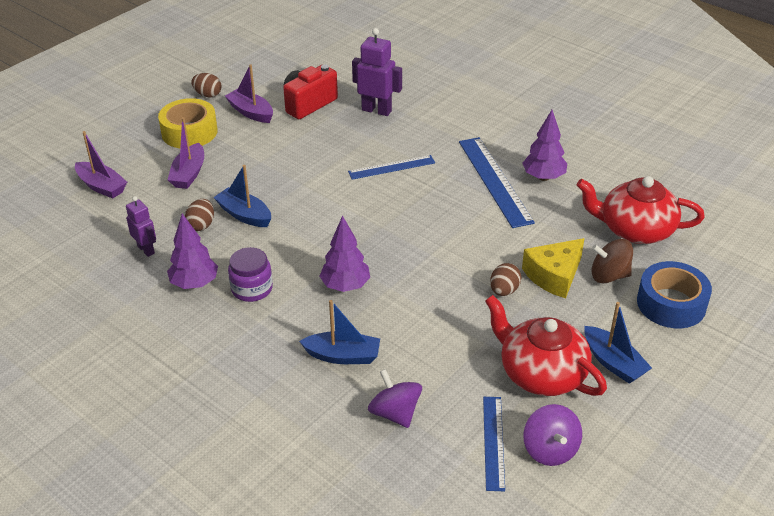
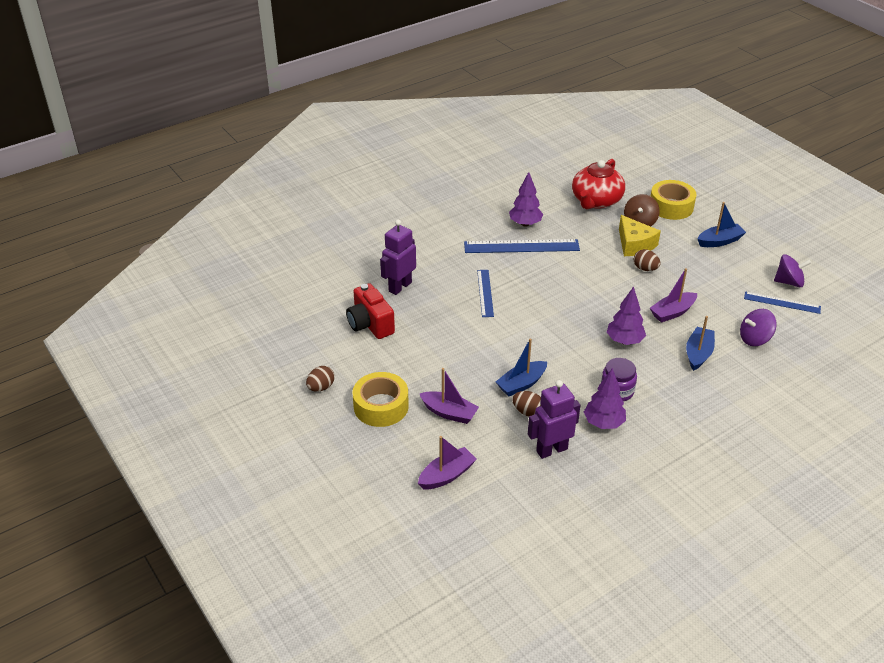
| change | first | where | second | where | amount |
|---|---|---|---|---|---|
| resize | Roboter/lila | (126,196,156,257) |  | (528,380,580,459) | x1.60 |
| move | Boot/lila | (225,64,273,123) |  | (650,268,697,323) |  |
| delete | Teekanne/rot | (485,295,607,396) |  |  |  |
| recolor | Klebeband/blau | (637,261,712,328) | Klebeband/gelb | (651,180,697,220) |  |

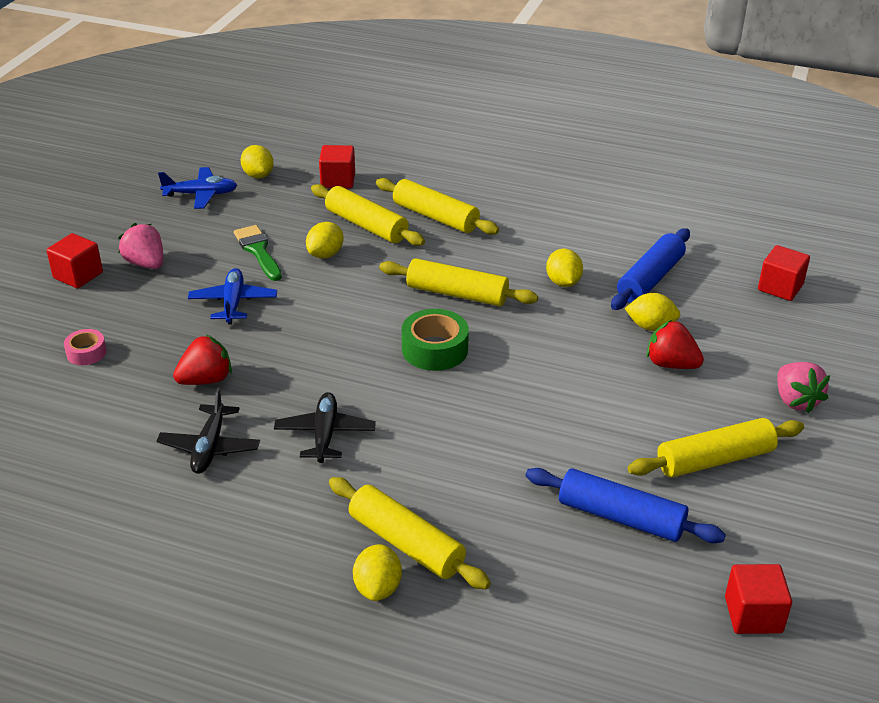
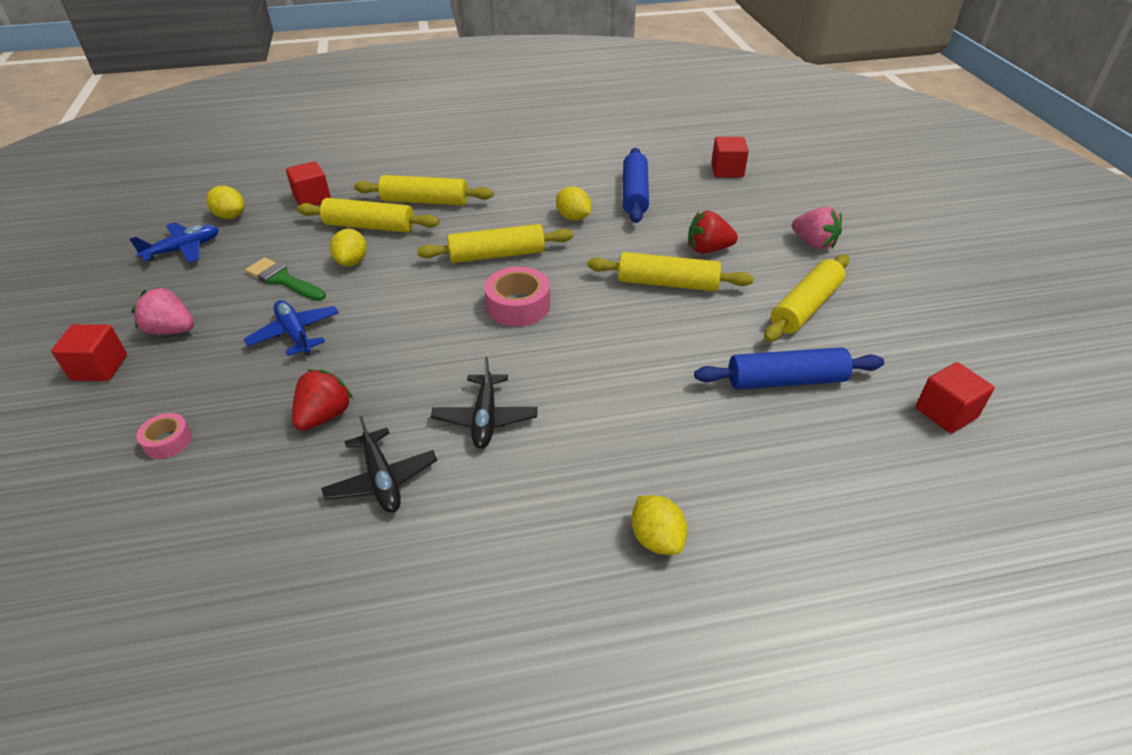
| change | first | where | second | where | amount |
|---|---|---|---|---|---|
| rotate | Flugzeug/schwarz | (274,392,376,463) |  | (431,357,537,449) | 150 degrees counterclockwise |
| move | Nudelholz/gelb | (329,477,491,589) |  | (587,252,754,291) |  |
| recolor | Klebeband/grün | (402,309,469,371) | Klebeband/rosa | (484,267,550,327) |  |
| delete | Zitrone/gelb | (625,293,680,331) |  |  |  |

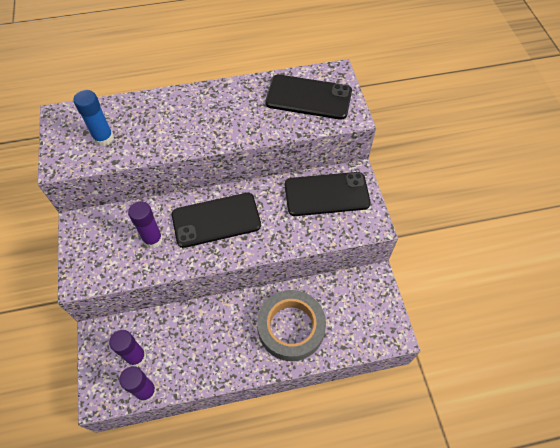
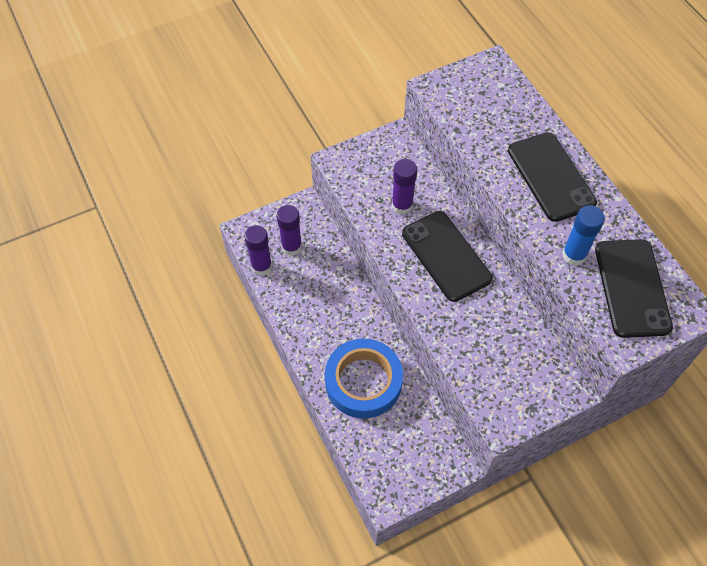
| change | first | where | second | where | amount |
|---|---|---|---|---|---|
| move | Klebestift/blau | (73,90,114,146) |  | (562,205,605,265) |  |
| recolor | Klebeband/grau | (257,290,326,361) | Klebeband/blau | (325,338,403,419) |  |
| move | Handy/schwarz | (285,172,371,216) |  | (508,132,597,222) |  |

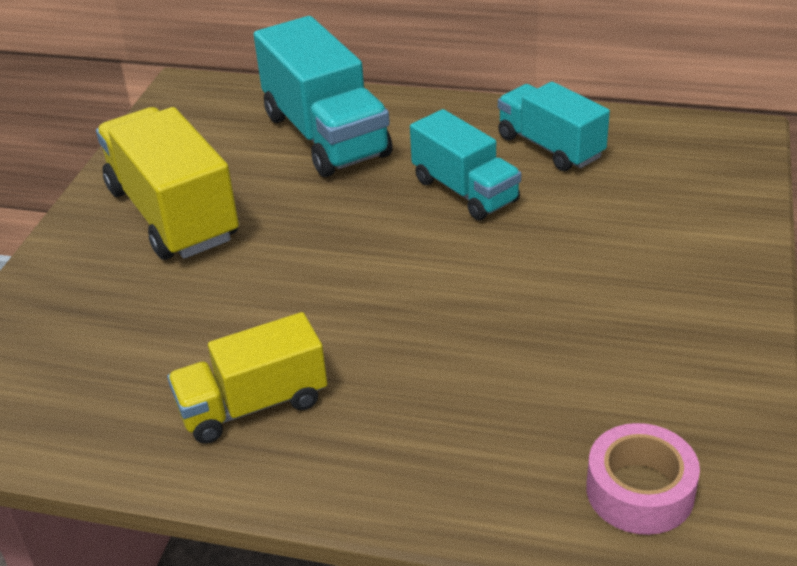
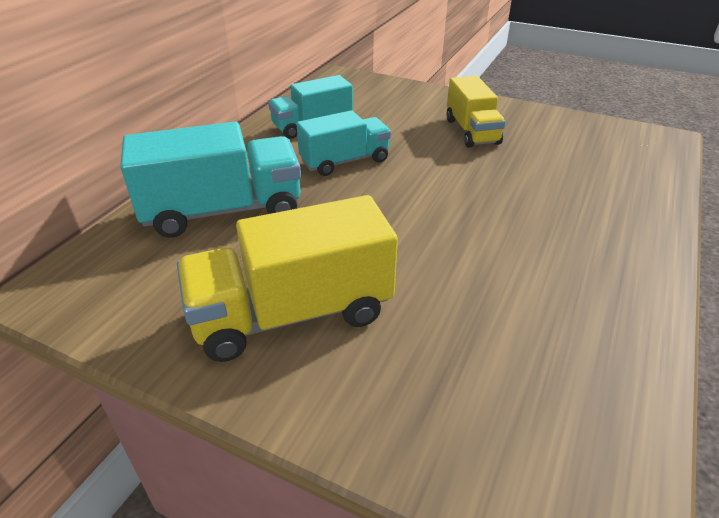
| change | first | where | second | where | amount |
|---|---|---|---|---|---|
| move | Lastwagen/gelb | (167,312,327,444) |  | (446,76,505,148) |  |
| delete | Klebeband/rosa | (586,423,700,535) |  |  |  |

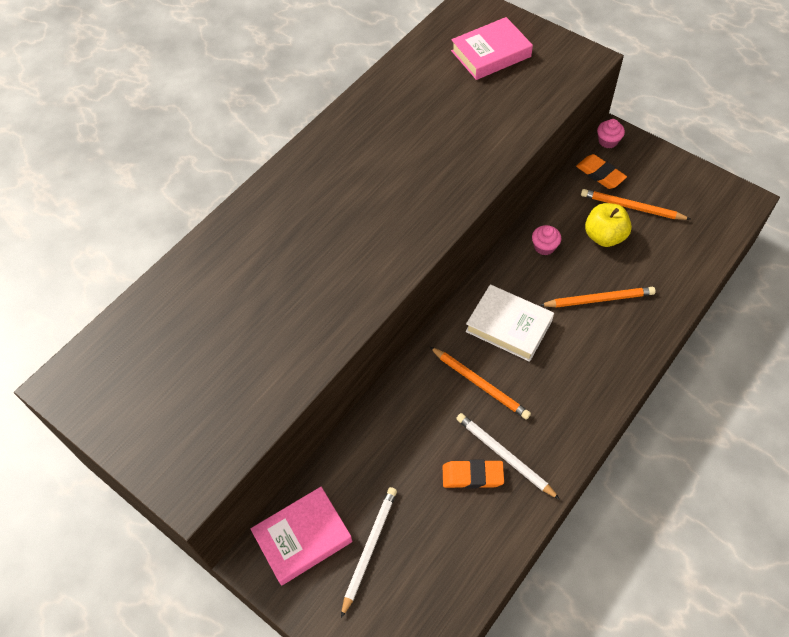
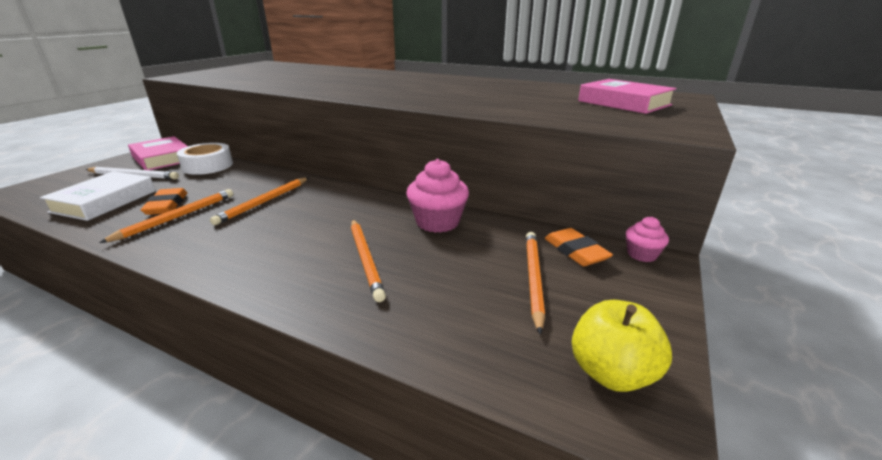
| change | first | where | second | where | amount |
|---|---|---|---|---|---|
| recolor | Bleistift/weiß | (456,413,560,499) | Bleistift/orange | (99,189,233,243) |  |
| move | Buch/weiß | (465,284,554,362) |  | (40,171,156,221) |  |
| resize | Muffin/rosa | (532,225,561,255) |  | (407,159,469,233) | x1.78 |
| rotate | Radiergummi/orange | (576,154,627,189) |  | (544,228,613,266) | 60 degrees counterclockwise |
| move | Apfel/gelb | (585,203,632,247) |  | (572,300,672,392) |  |
| insert |  |  | Klebeband/weiß | (177,143,233,175) |  |

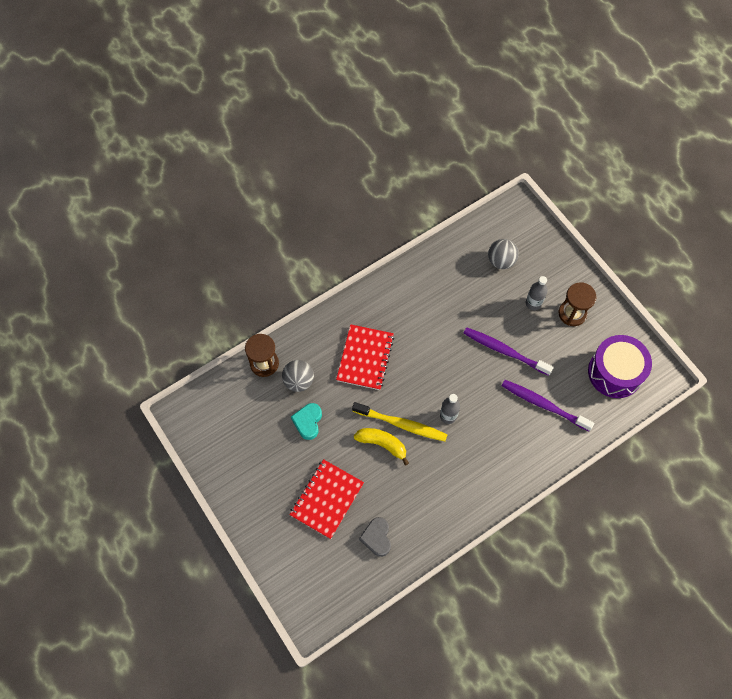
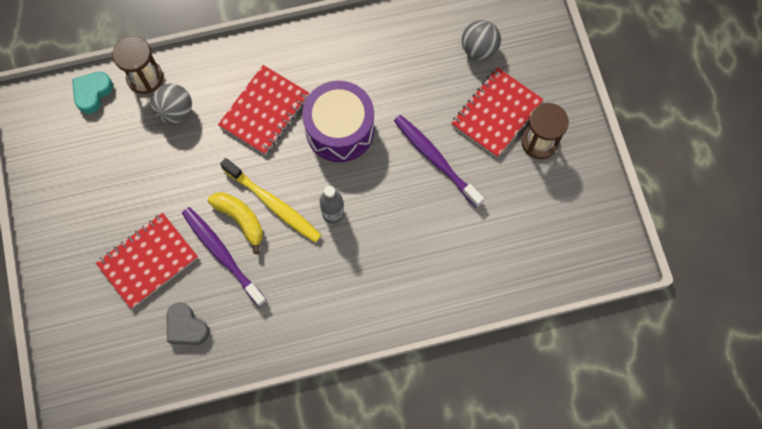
| change | first | where | second | where | amount |
|---|---|---|---|---|---|
| move | Herz/türkis | (291,403,322,440) |  | (72,72,113,114) |  |
| rotate | Herz/grau | (359,517,391,557) |  | (166,302,209,345) | 60 degrees counterclockwise |
| move | Zahnbürste/lila | (502,380,594,431) |  | (182,207,267,307) |  |
| replace | Flasche/grau | (526,276,548,310) | Notizbuch/rot | (451,68,544,158) |  |
| move | Trommel/lila | (588,335,652,398) |  | (302,81,375,162) |  |

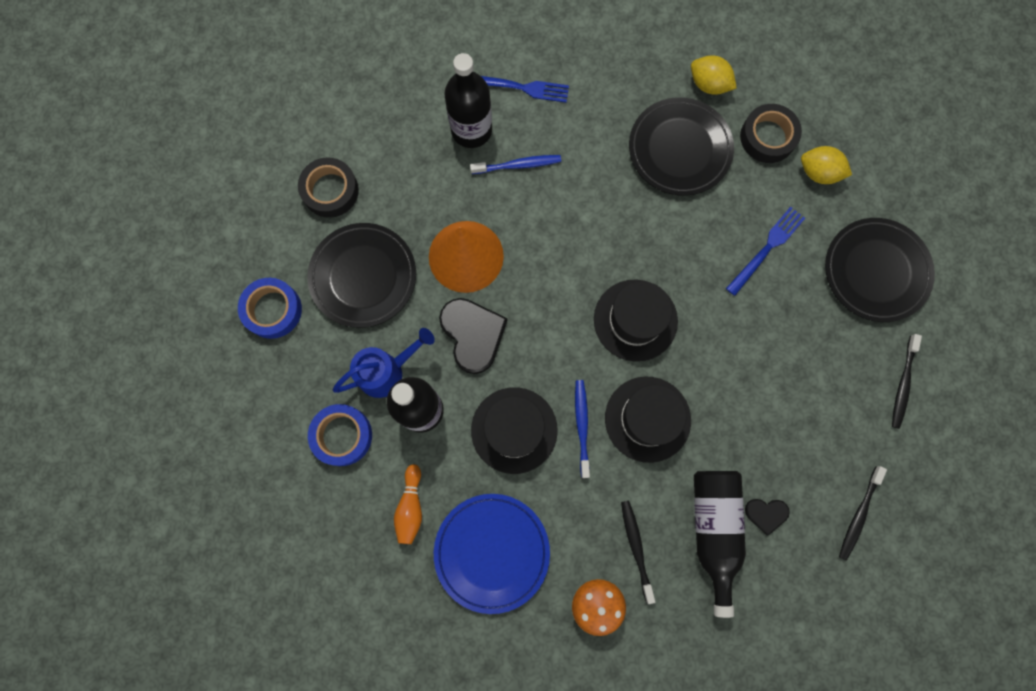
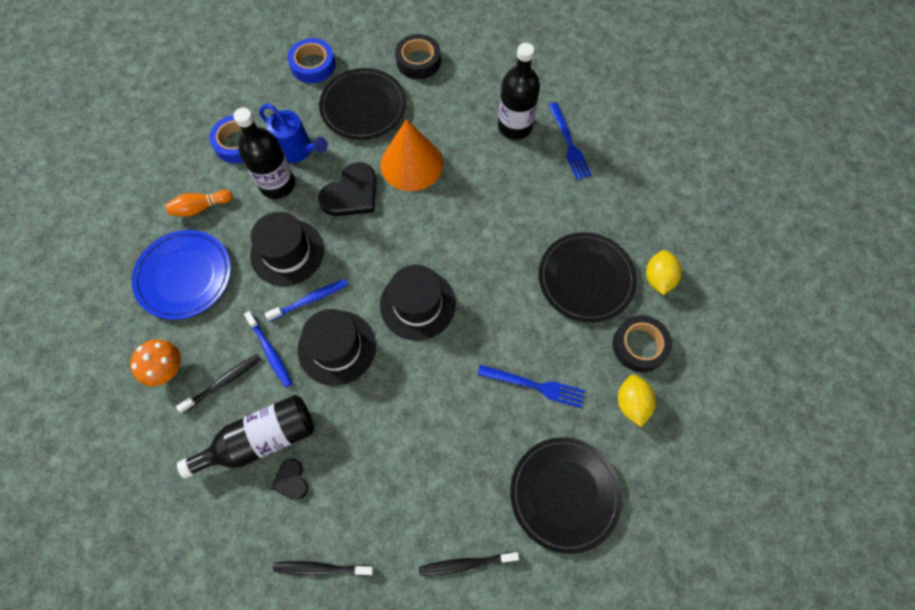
| change | first | where | second | where | amount |
|---|---|---|---|---|---|
| move | Zahnbürste/blau | (470,155,561,174) |  | (244,311,292,388) |  |

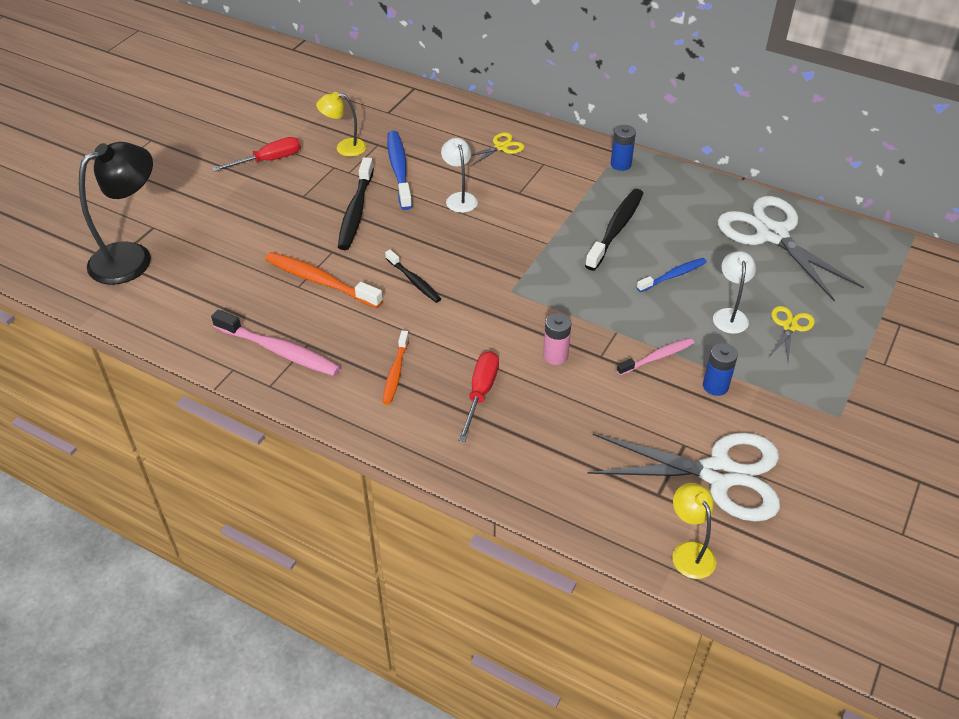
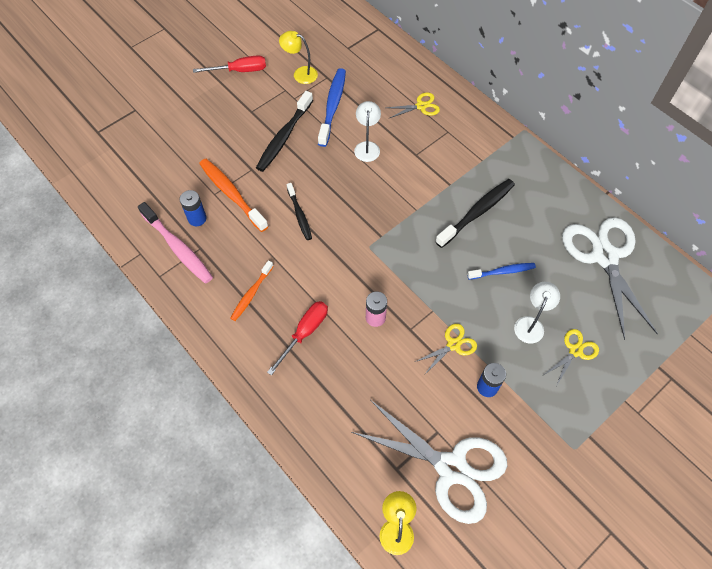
| change | first | where | second | where | amount |
|---|---|---|---|---|---|
| delete | Lampe/schwarz | (79,142,153,285) |  |  |  |
| move | Batterie/blau | (611,125,636,171) |  | (180,190,207,226) |  |
| replace | Zahnbürste/rosa | (617,338,694,376) | Schere/gelb | (415,324,477,375) |  |

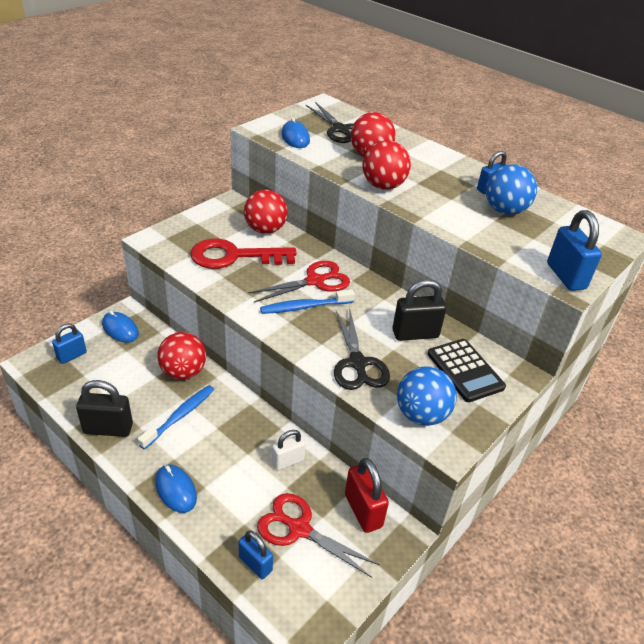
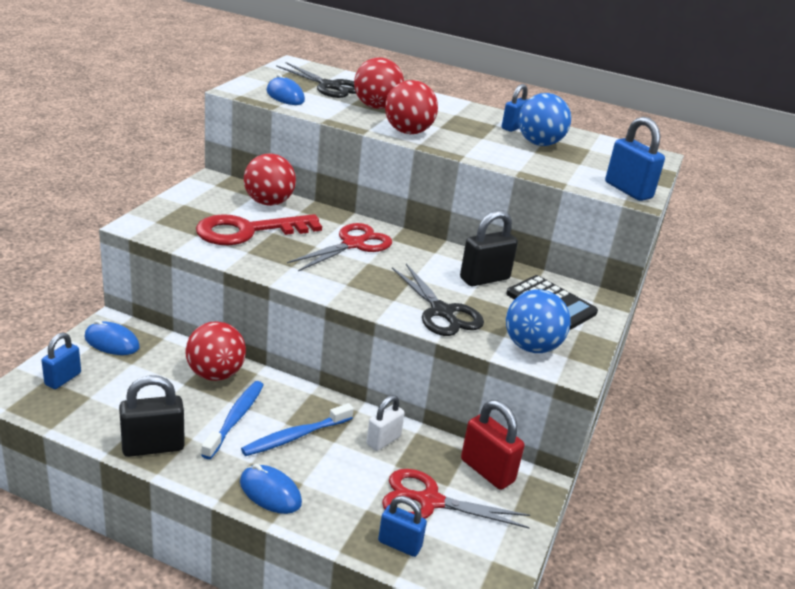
| change | first | where | second | where | amount |
|---|---|---|---|---|---|
| move | Zahnbürste/blau | (260,289,355,314) |  | (241,403,354,456) |  |

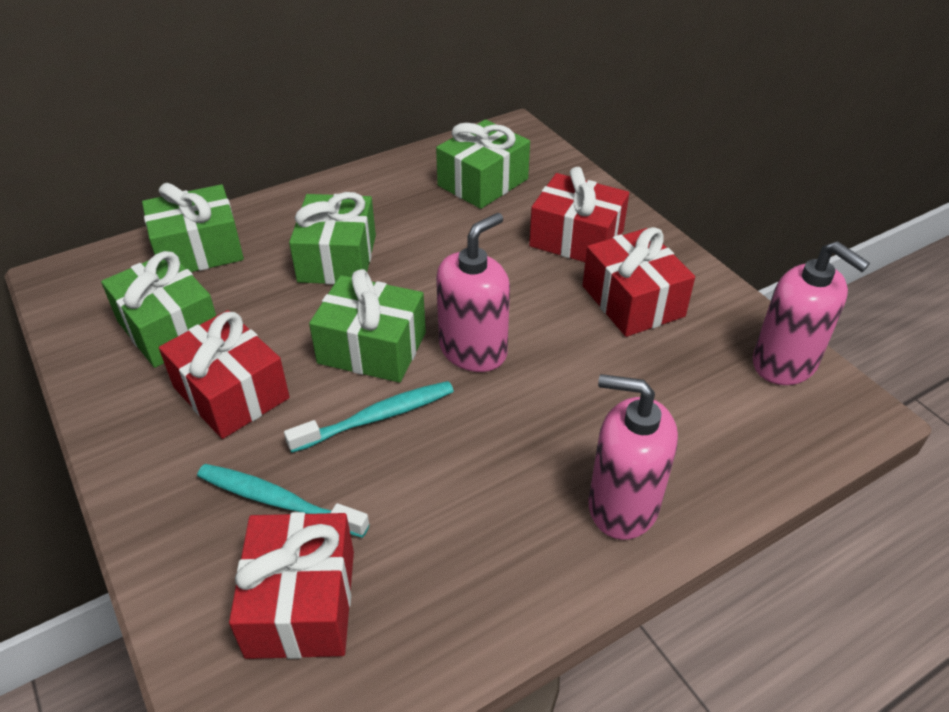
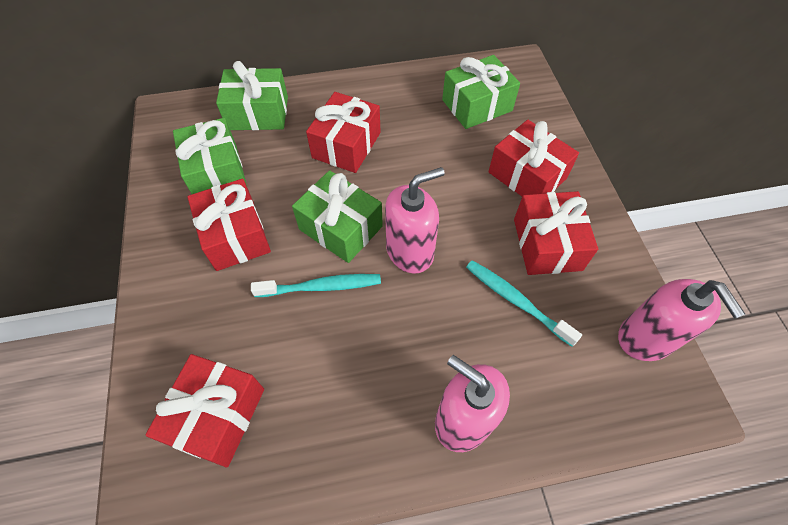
| change | first | where | second | where | amount |
|---|---|---|---|---|---|
| move | Zahnbürste/türkis | (197,464,369,538) |  | (466,260,582,347) |  |
| recolor | Geschenk/grün | (289,192,376,285) | Geschenk/rot | (306,92,381,173) |  |

